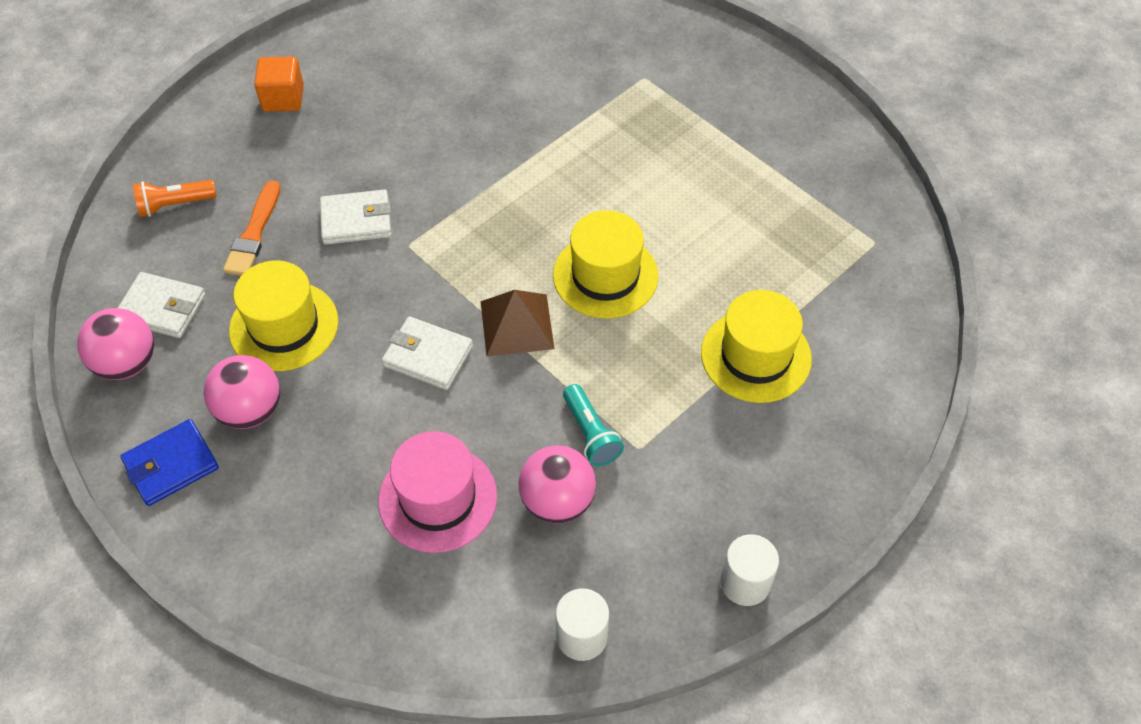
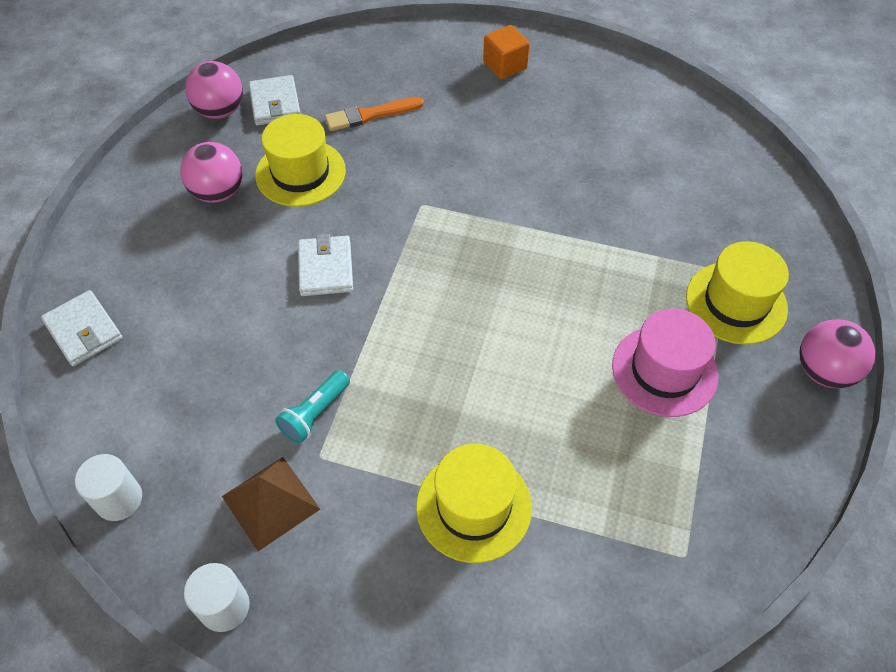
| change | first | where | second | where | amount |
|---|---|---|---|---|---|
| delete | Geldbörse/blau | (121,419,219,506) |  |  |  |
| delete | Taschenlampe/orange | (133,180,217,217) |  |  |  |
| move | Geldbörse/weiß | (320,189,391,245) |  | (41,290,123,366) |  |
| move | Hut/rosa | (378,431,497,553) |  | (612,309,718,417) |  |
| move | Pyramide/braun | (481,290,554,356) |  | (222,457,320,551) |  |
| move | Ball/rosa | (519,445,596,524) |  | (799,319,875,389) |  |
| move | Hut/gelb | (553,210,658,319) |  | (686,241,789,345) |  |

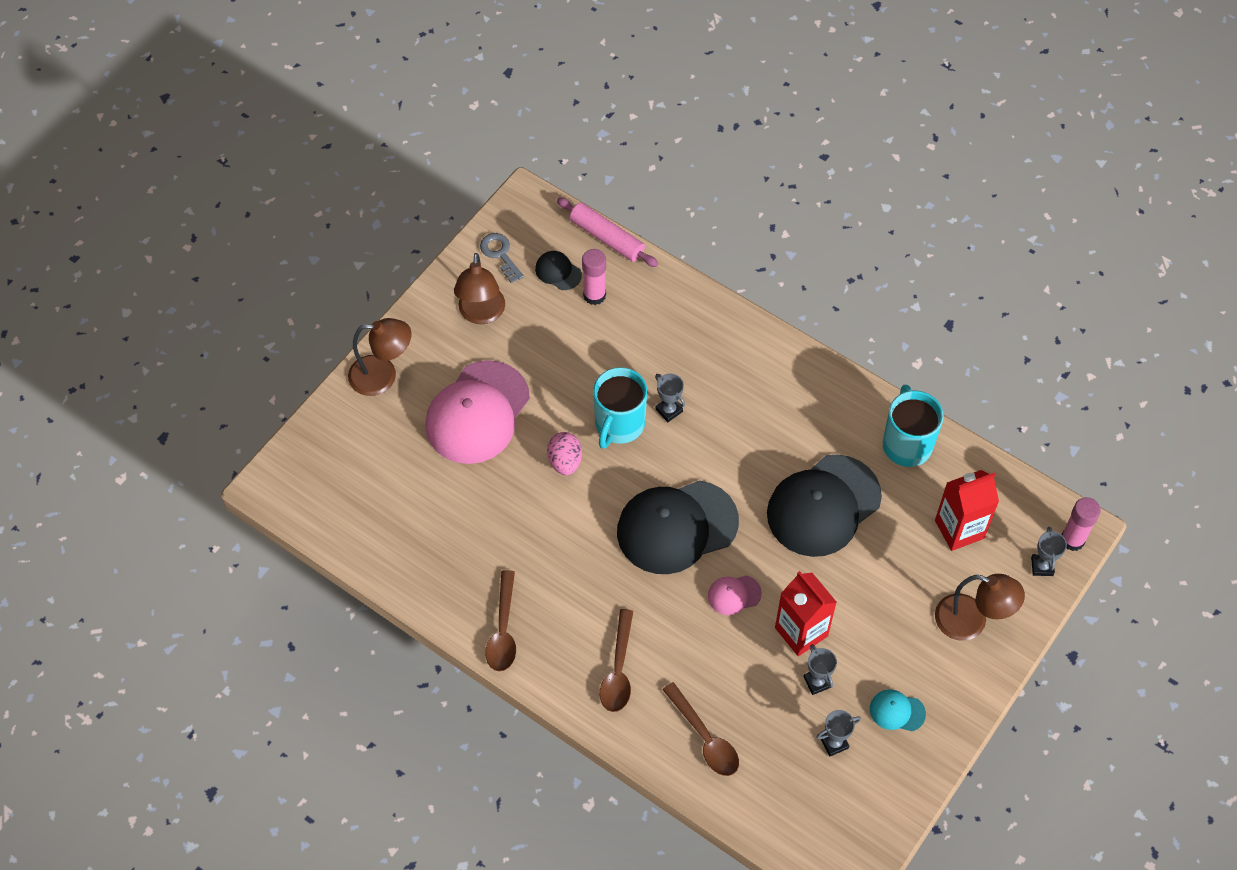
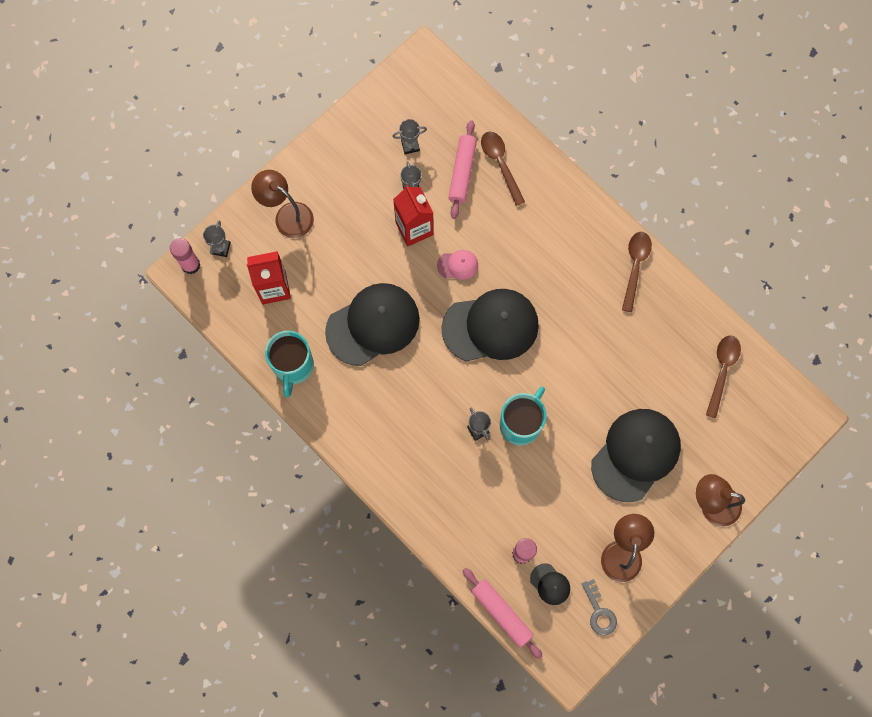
| change | first | where | second | where | amount |
|---|---|---|---|---|---|
| recolor | Kappe/rosa | (425,360,530,464) | Kappe/schwarz | (591,409,681,502) |  |
| delete | Ei/rosa | (547,432,582,475) |  |  |  |
| move | Löffel/braun | (600,609,633,712) |  | (706,336,741,418) |  |
| delete | Kappe/türkis | (870,689,926,732) |  |  |  |
| insert |  |  | Nudelholz/rosa | (448,120,477,219) |  |

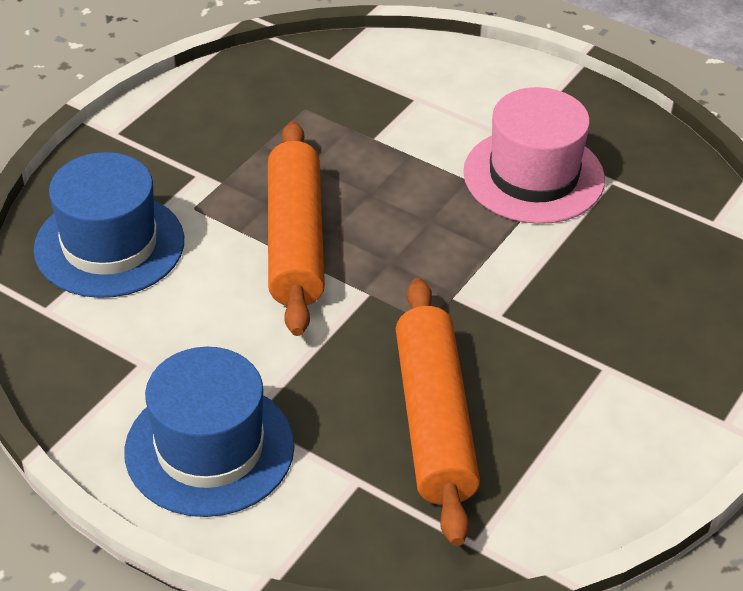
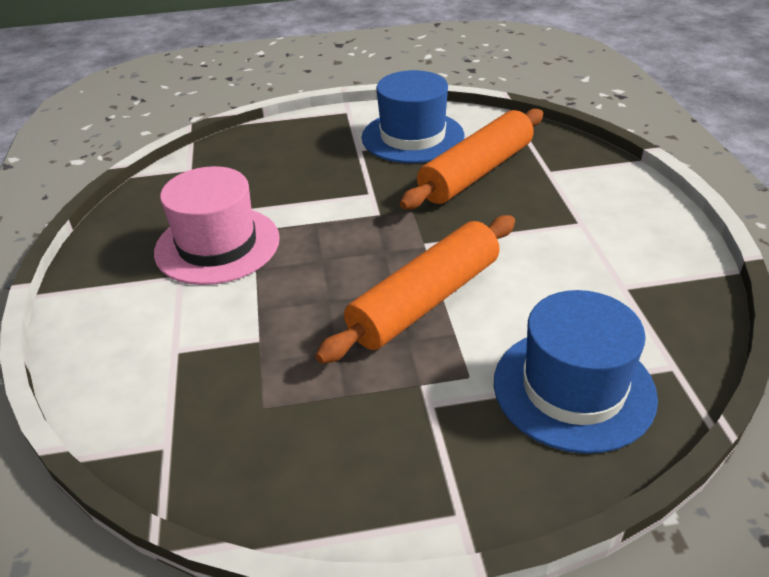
| change | first | where | second | where | amount |
|---|---|---|---|---|---|
| move | Hut/blau | (124,347,295,517) |  | (362,70,464,163) |  |

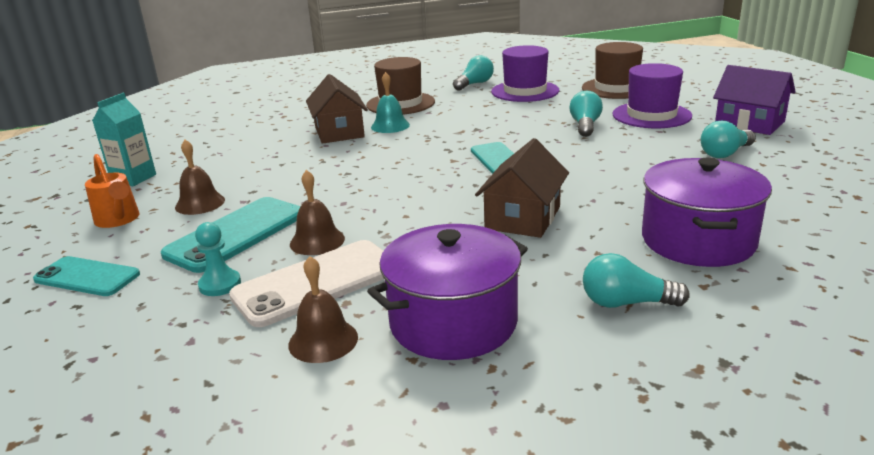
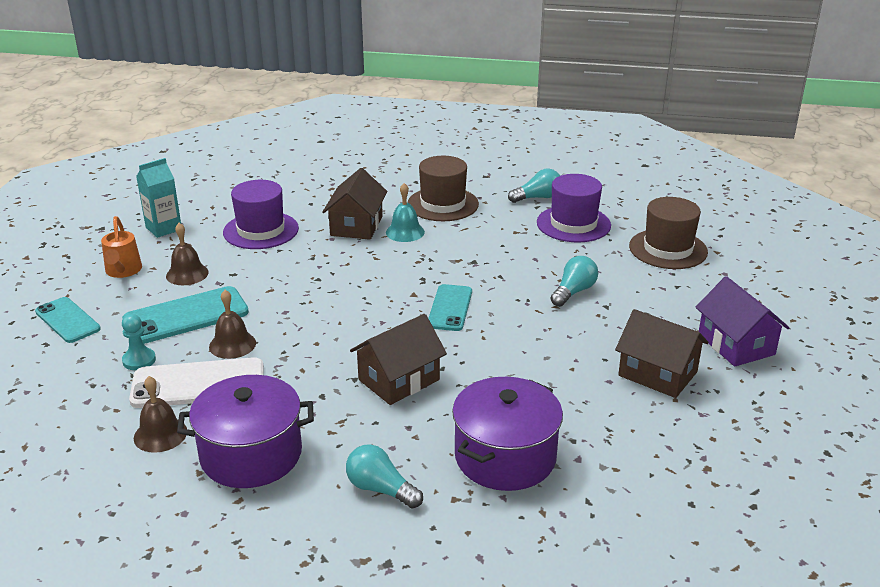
| change | first | where | second | where | amount |
|---|---|---|---|---|---|
| move | Hut/lila | (612,63,692,128) |  | (223,180,299,249) |  |
| replace | Glühbirne/türkis | (701,120,756,158) | Haus/braun | (615,309,708,398) |  |

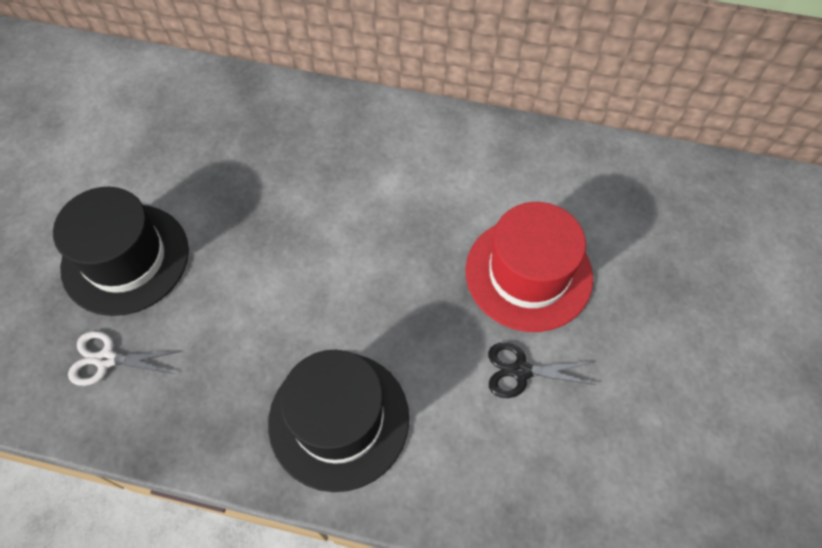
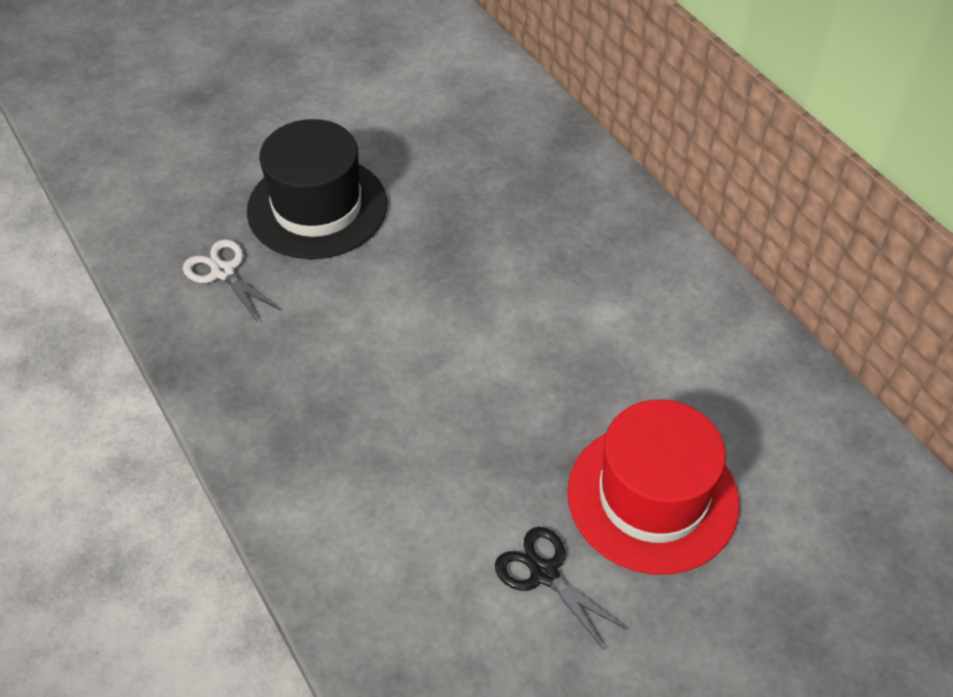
| change | first | where | second | where | amount |
|---|---|---|---|---|---|
| delete | Hut/schwarz | (268,350,409,492) |  |  |  |

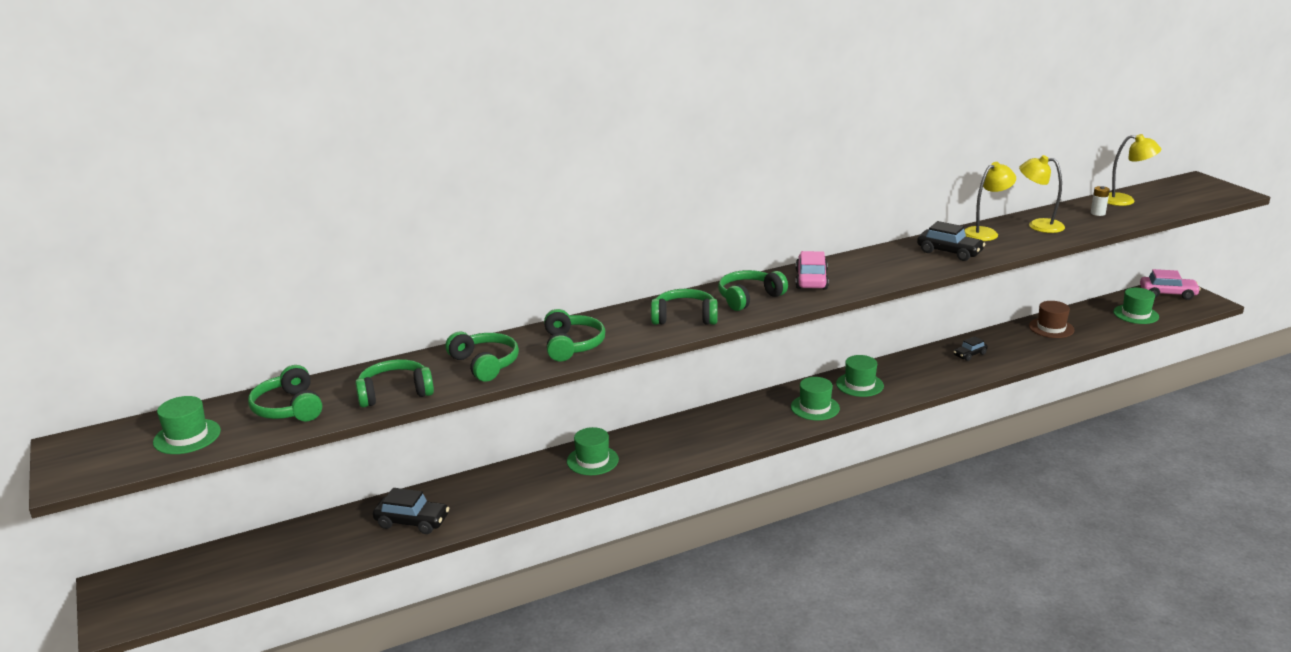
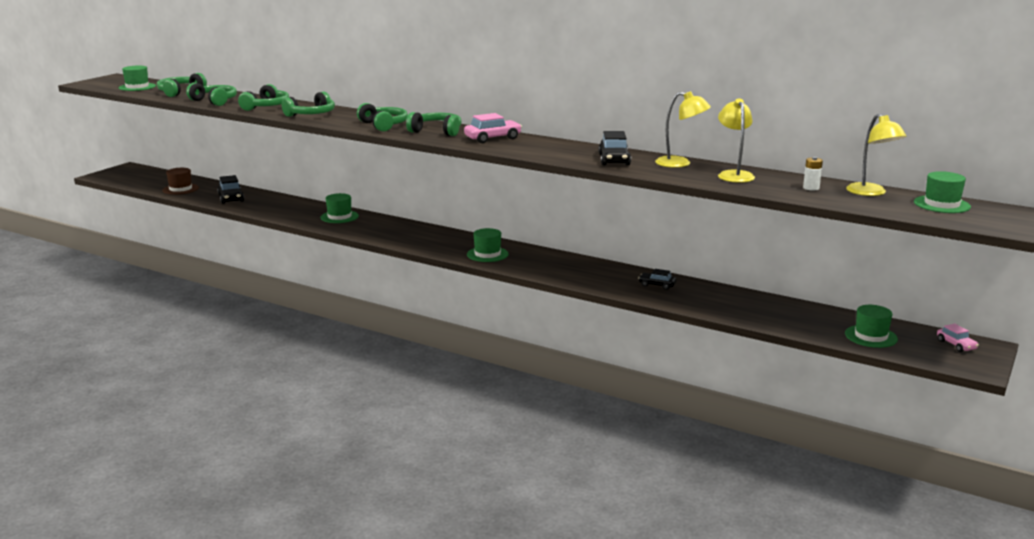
| change | first | where | second | where | amount |
|---|---|---|---|---|---|
| move | Hut/grün | (836,355,884,397) |  | (914,171,971,213) |  |
| move | Hut/braun | (1029,301,1075,338) |  | (162,168,199,195) |  |
| resize | Auto/rosa | (1140,269,1201,300) |  | (937,324,979,352) | x0.62 |

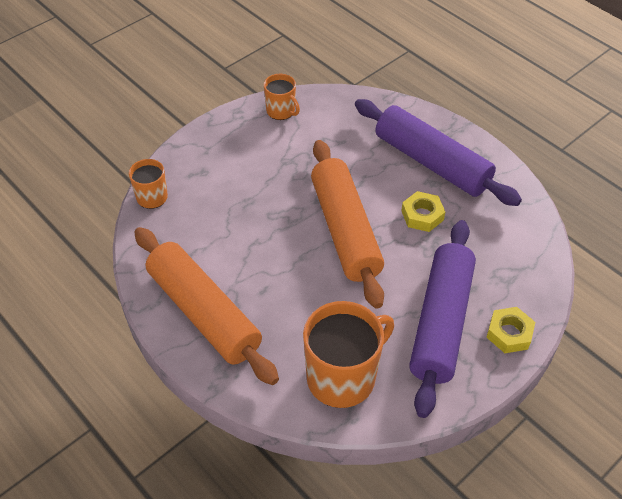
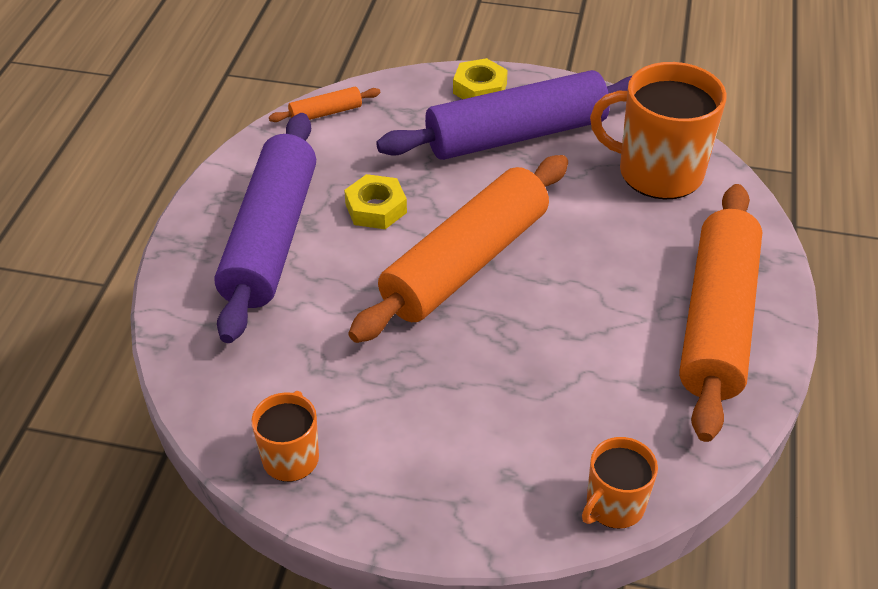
| change | first | where | second | where | amount |
|---|---|---|---|---|---|
| insert |  |  | Nudelholz/orange | (269,87,380,122) |  |

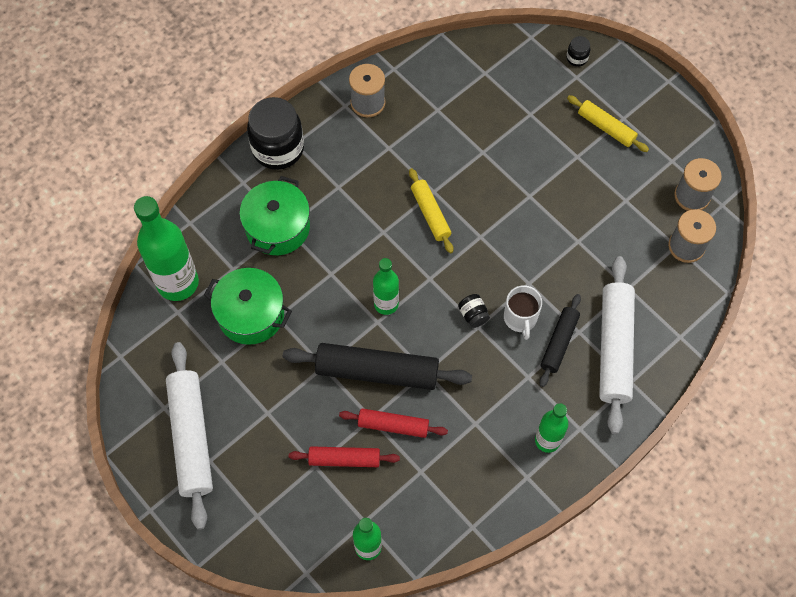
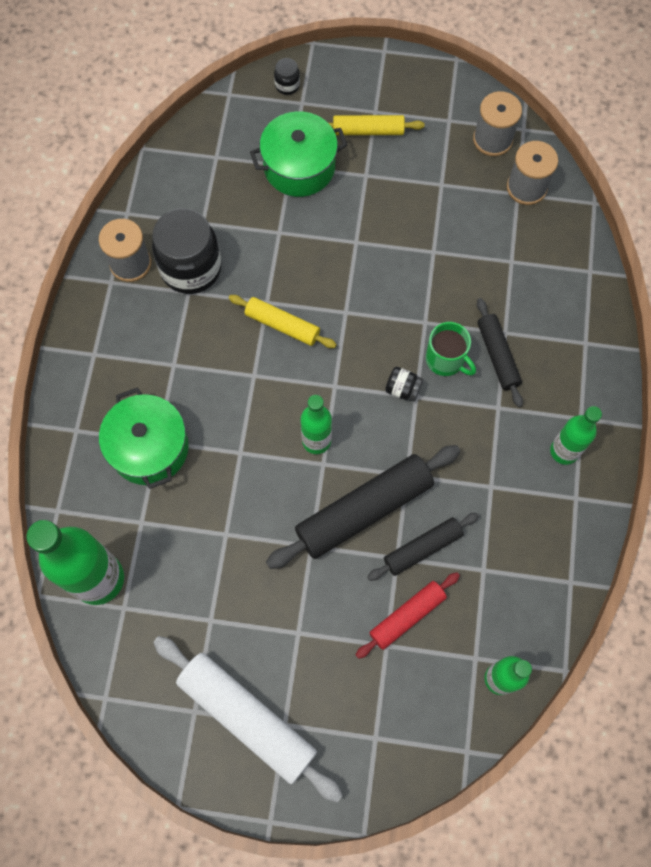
| change | first | where | second | where | amount |
|---|---|---|---|---|---|
| move | Kochtopf/grün | (204,268,292,345) |  | (250,111,347,197) |  |
| move | Einmachglas/schwarz | (247,97,304,170) |  | (152,208,222,294) |  |
| recolor | Nudelholz/rot | (339,408,448,438) | Nudelholz/schwarz | (367,513,479,581) |  |
| recolor | Tasse/weiß | (504,285,542,340) | Tasse/grün | (426,322,476,376) |  |
| delete | Nudelholz/weiß | (599,256,635,434) |  |  |  |

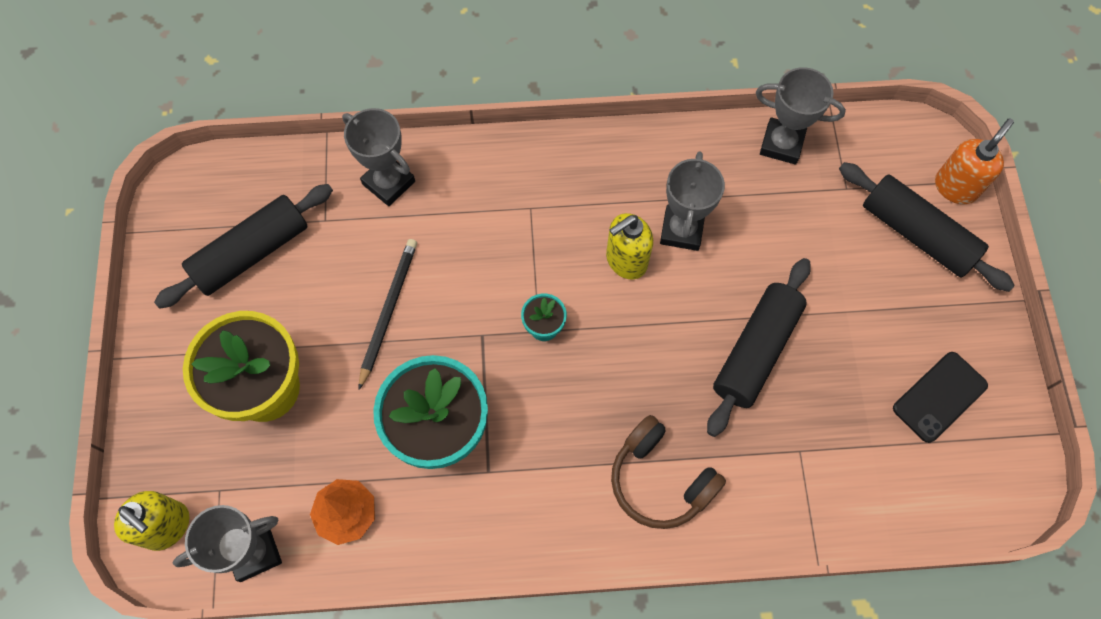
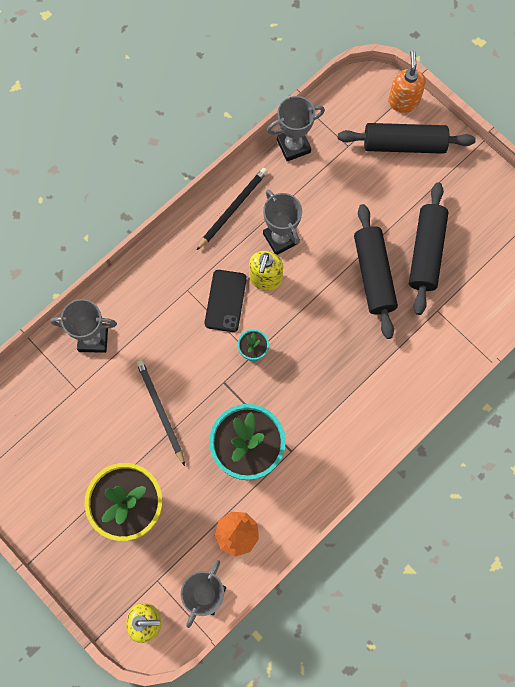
| change | first | where | second | where | amount |
|---|---|---|---|---|---|
| move | Nudelholz/schwarz | (154,184,333,309) |  | (409,182,449,315) |  |
| delete | Kopfhörer/braun | (611,415,726,529) |  |  |  |
| move | Handy/schwarz | (893,352,988,443) |  | (205,270,247,332) |  |
| insert |  |  | Bleistift/schwarz | (197,168,268,250) |  |

